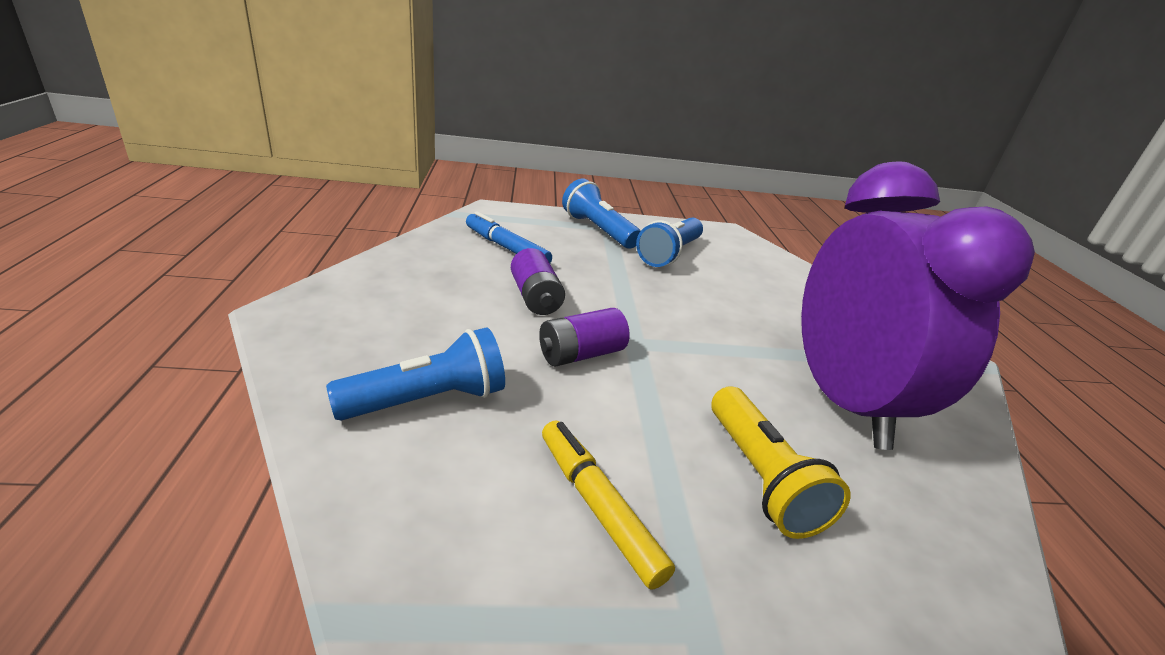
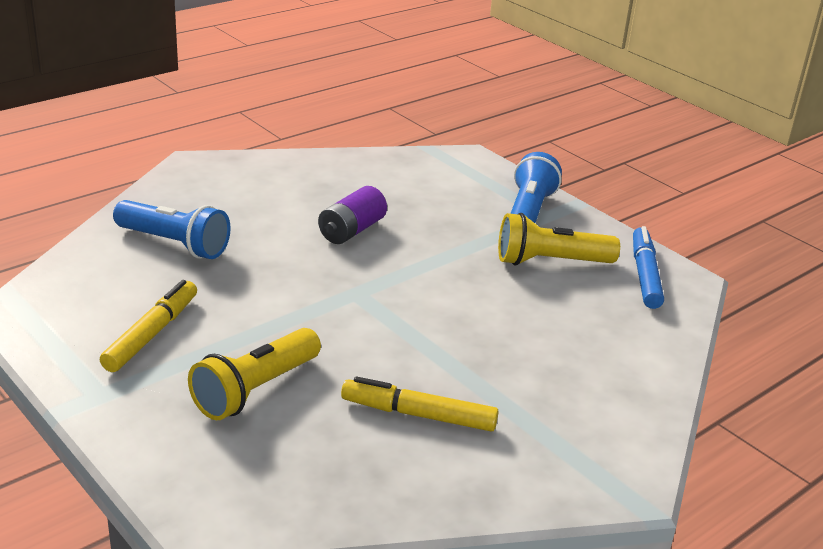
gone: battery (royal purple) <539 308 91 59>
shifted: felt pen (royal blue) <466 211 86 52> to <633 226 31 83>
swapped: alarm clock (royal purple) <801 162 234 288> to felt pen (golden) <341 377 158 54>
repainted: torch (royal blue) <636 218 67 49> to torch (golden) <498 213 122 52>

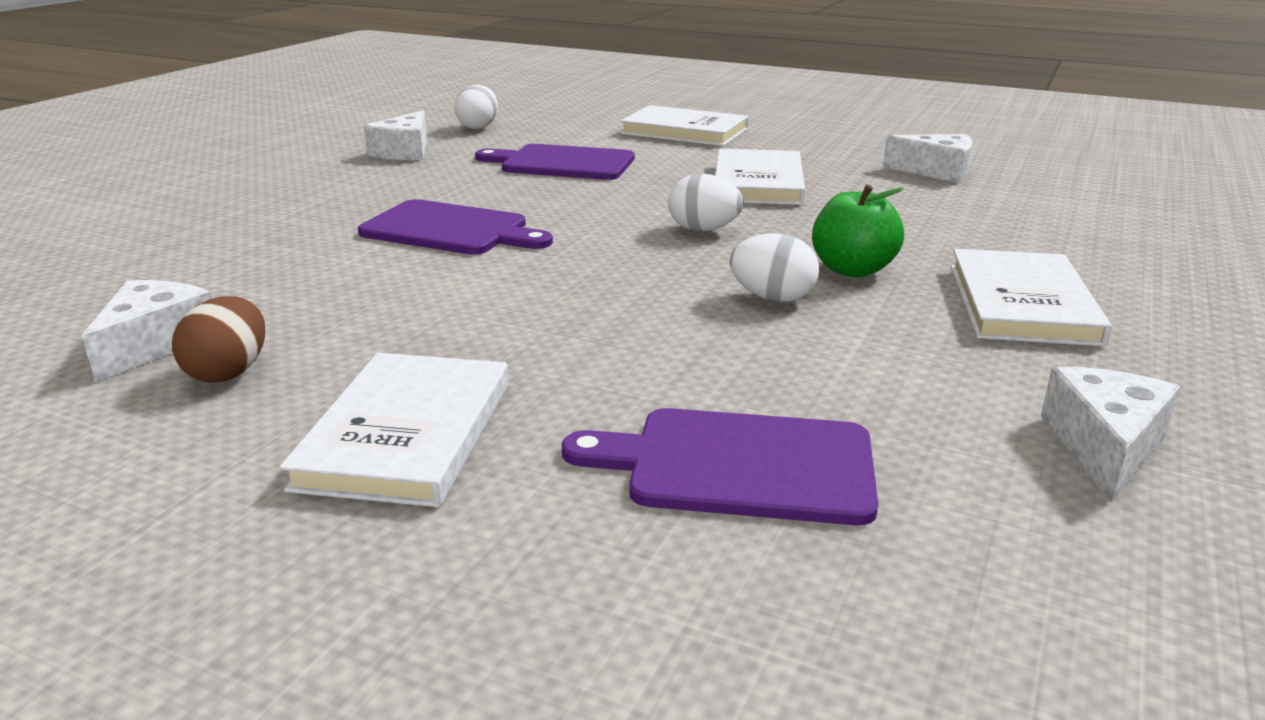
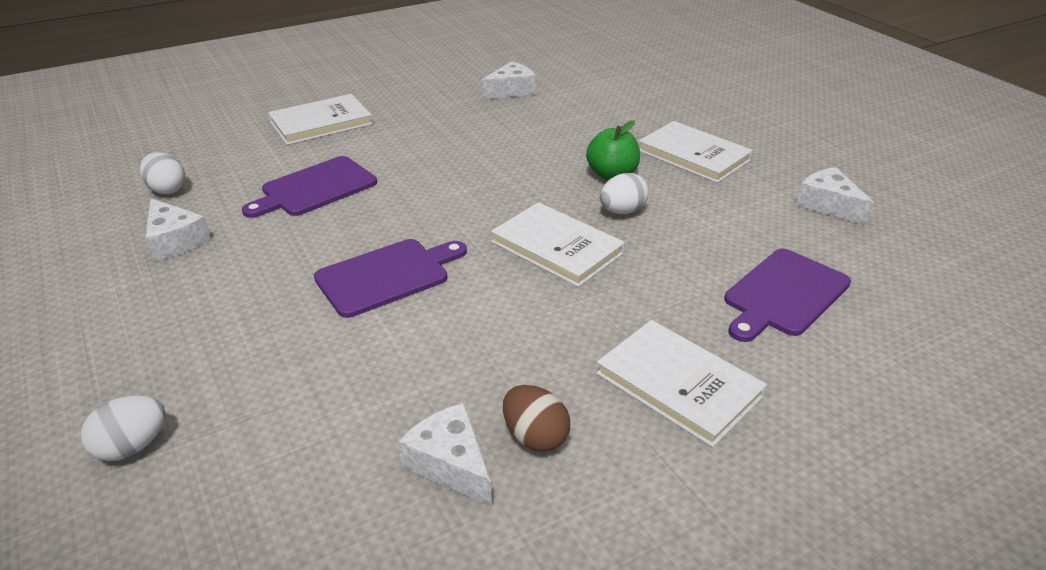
shifted: toy egg (white) <668 174 76 57> to <81 396 84 65>; hardback (white) <715 149 90 56> to <491 202 134 85>

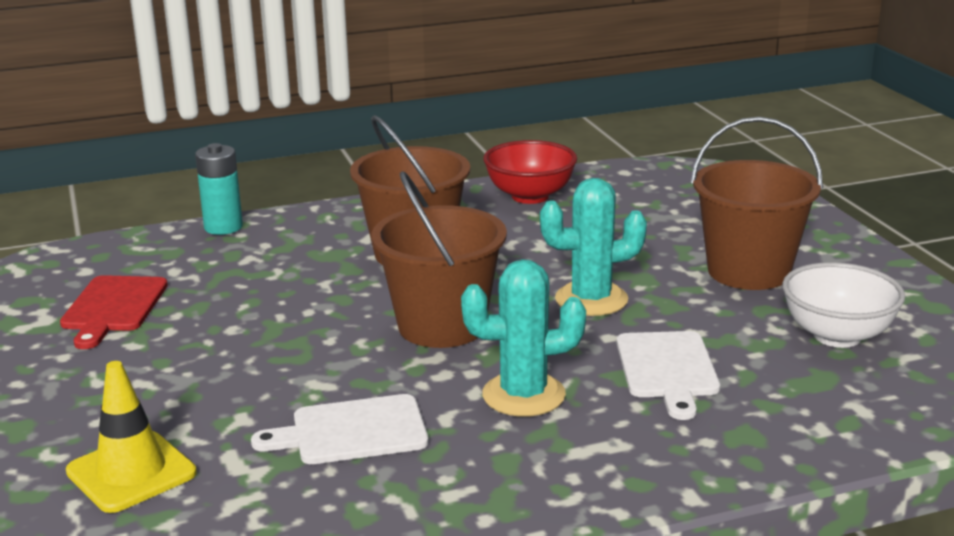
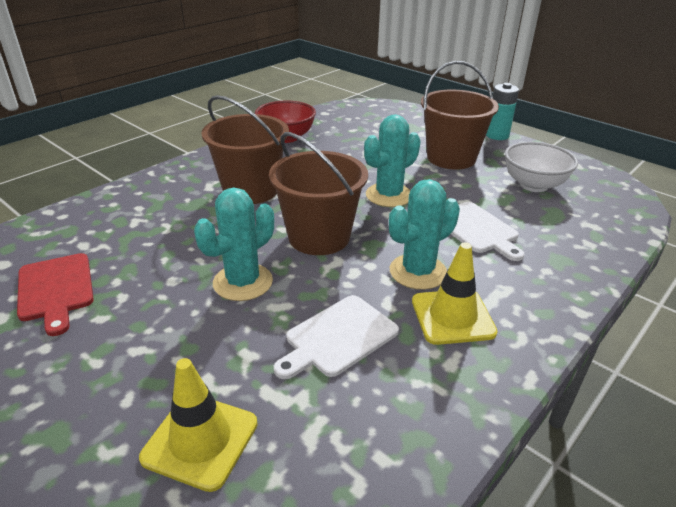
new: cactus (teal) <194 187 80 114>; road cone (golden) <412 242 86 103>
shifted: battery (teal) <195 143 48 92> to <486 83 33 57>

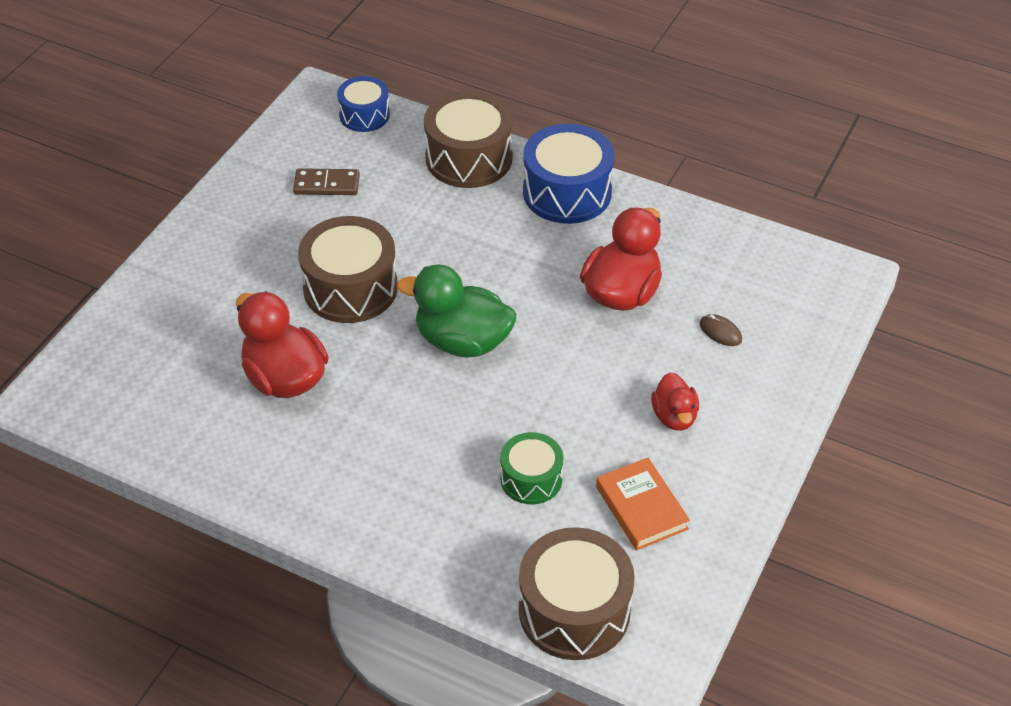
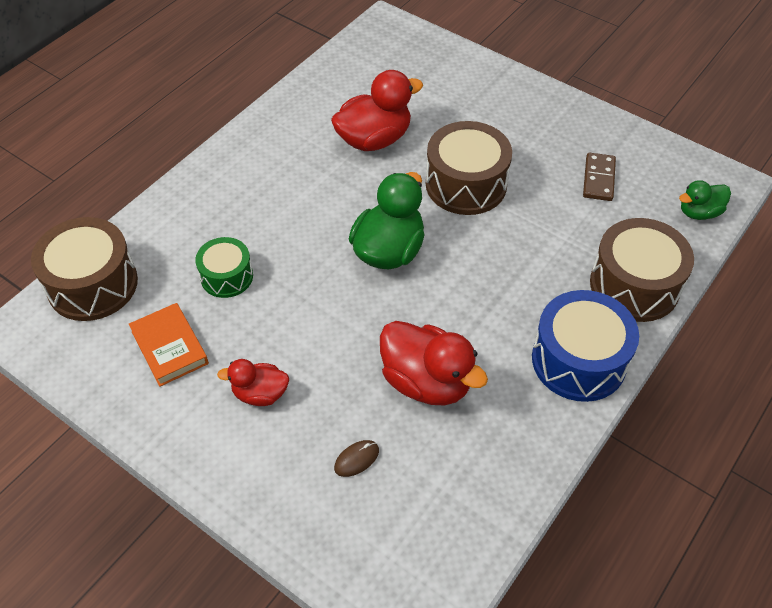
swapped: toy drum (royal blue) <337 76 53 56> to duck (leaf-green) <679 180 52 40>
rotated: hardback (bright orange) <596 458 94 92> = <129 303 80 84> 75 degrees clockwise

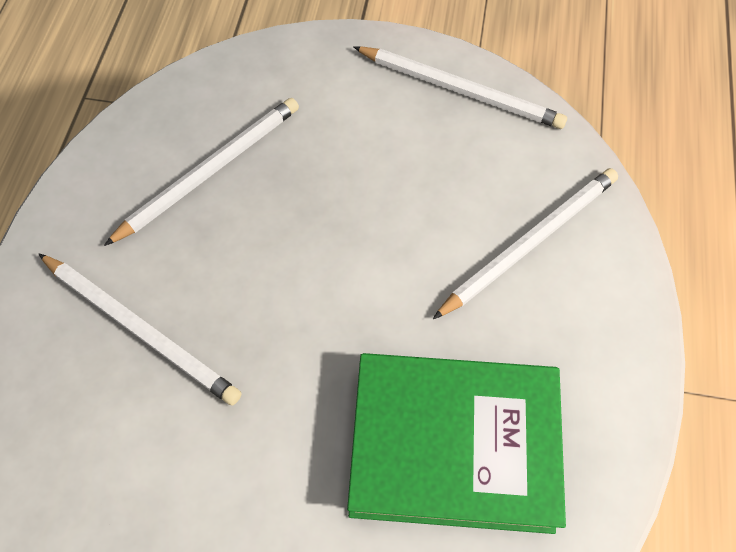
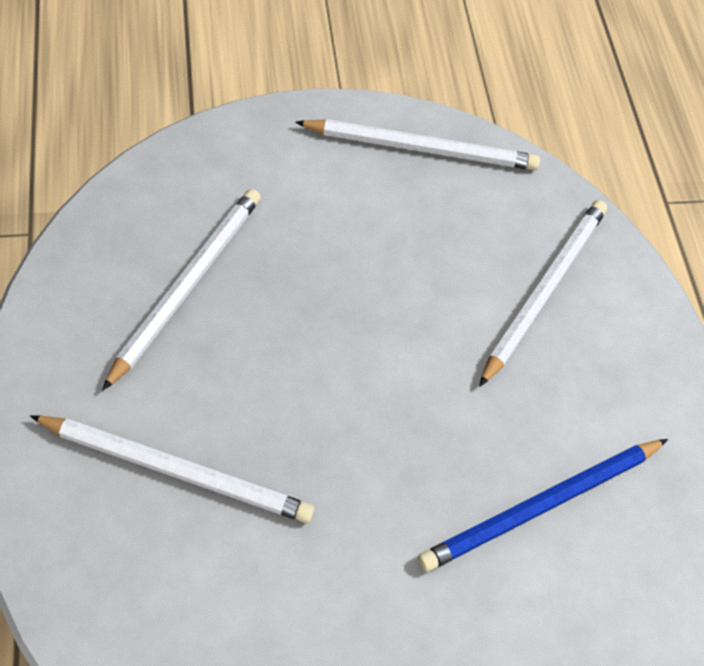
swapped: hardback (leaf-green) <347 353 219 181> to lead pencil (royal blue) <418 439 250 133>

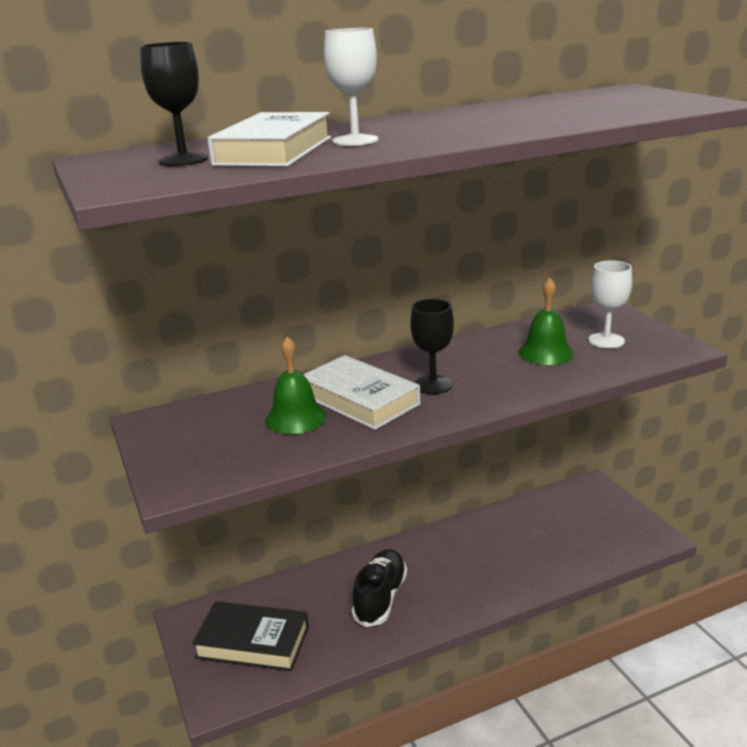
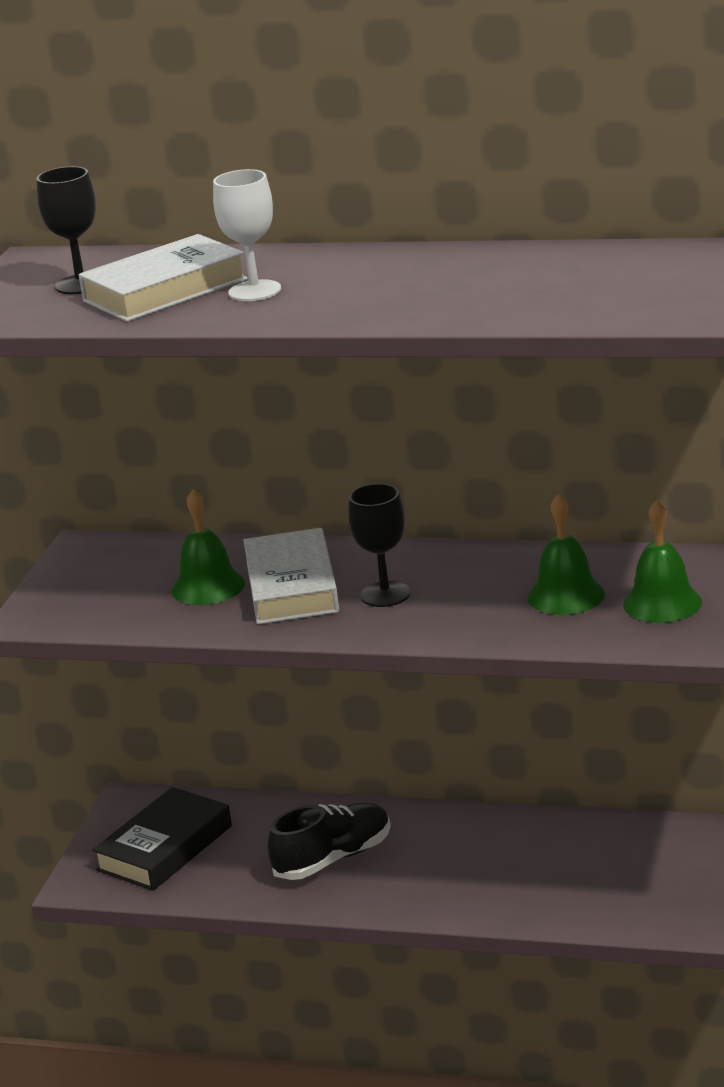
swapped: chalice (white) <588 261 44 87> to school bell (leaf-green) <623 500 79 123>
rotated: hardback (ebony) <192 601 117 70> = <92 787 140 104> 75 degrees clockwise

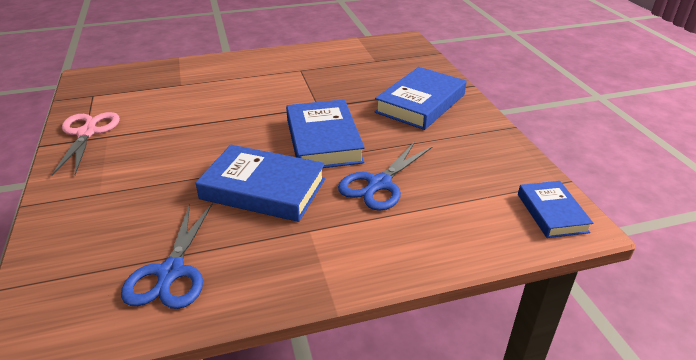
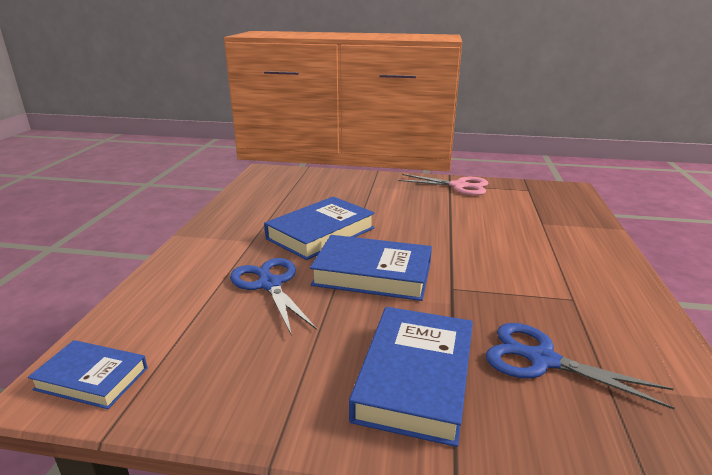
shifted: pair of scissors (royal blue) <121 204 91 105> to <486 323 189 86>
rotated: hardback (royal blue) <375 67 91 63> = <349 307 124 140> 45 degrees clockwise

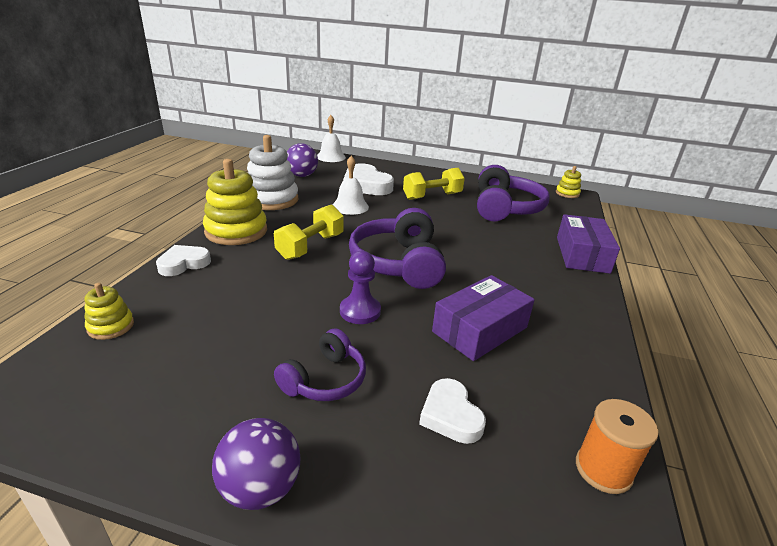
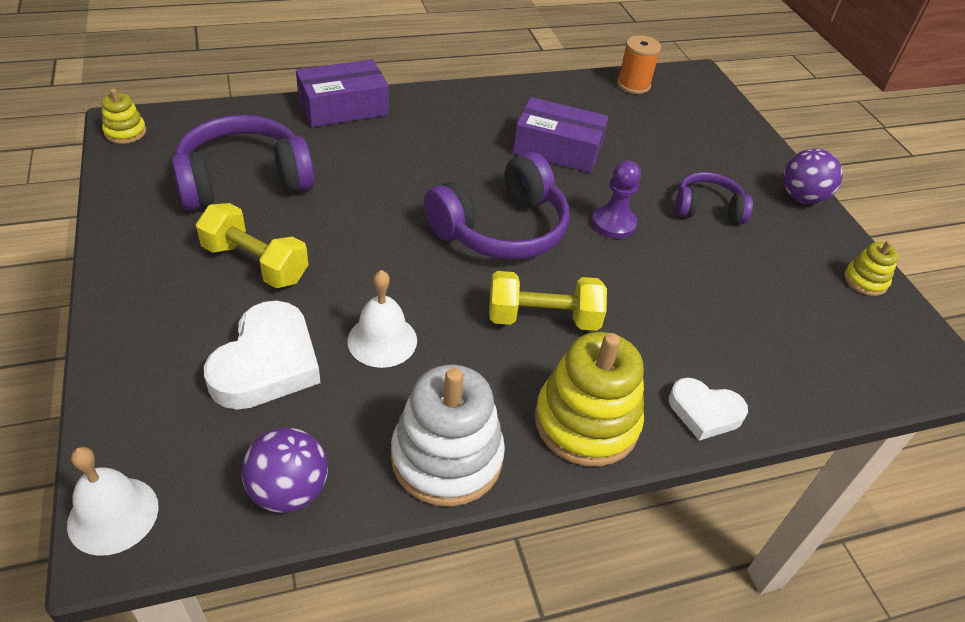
gone: love heart (white) <419 378 67 66>
shifted: stacking rings (golden) <84 283 50 57> to <844 240 55 56>

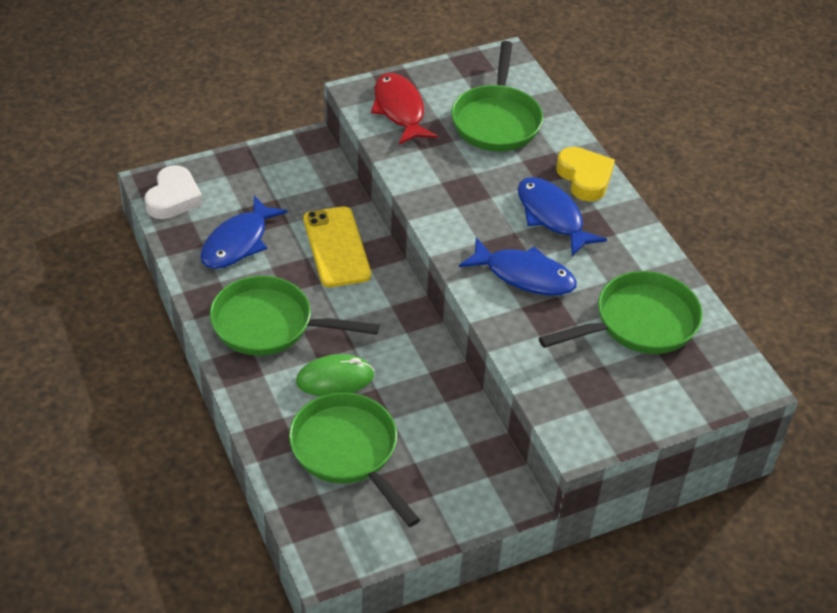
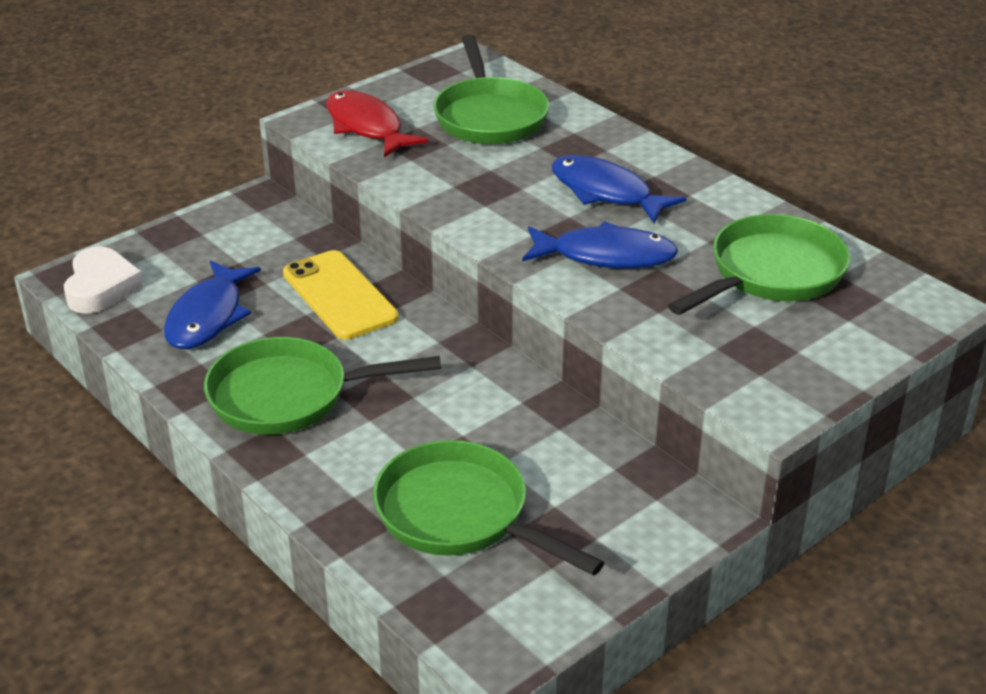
gone: mouse (leaf-green) <296 354 79 42>; love heart (golden) <556 147 59 55>

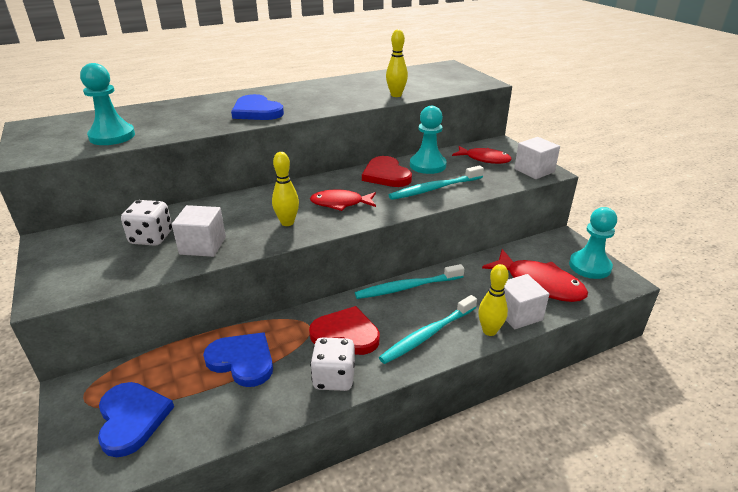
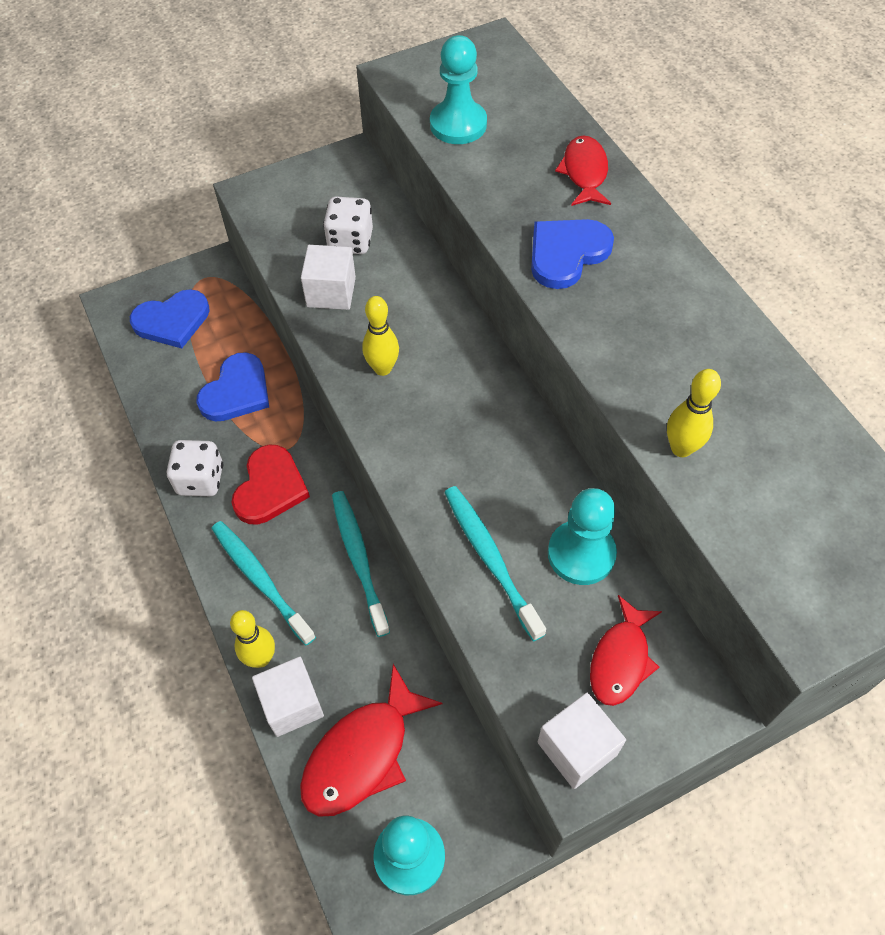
gone: love heart (crimson) <362 156 50 31>
shifted: fish figure (crimson) <310 189 66 22> to <555 135 56 71>

